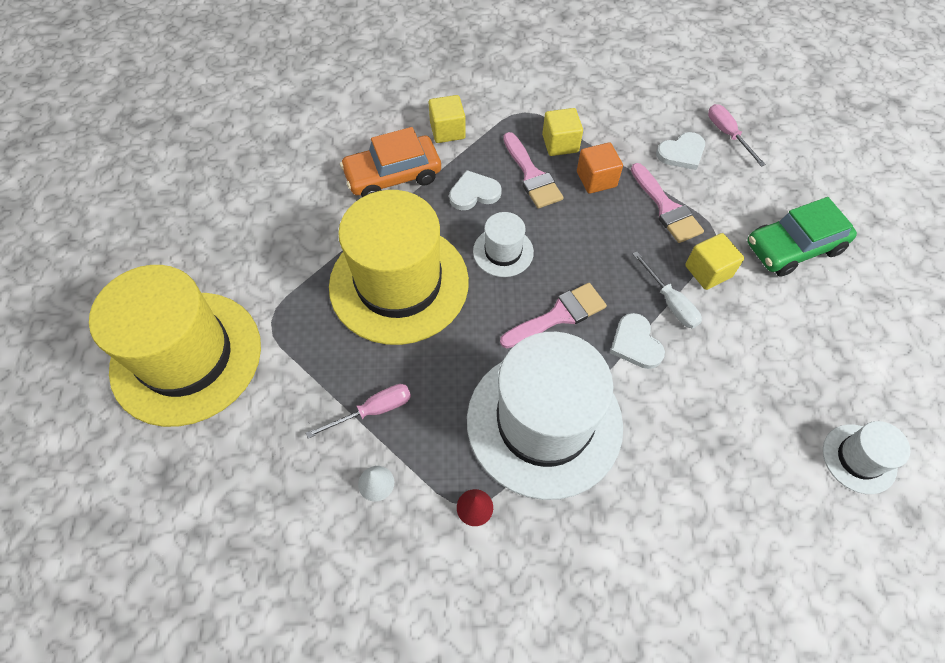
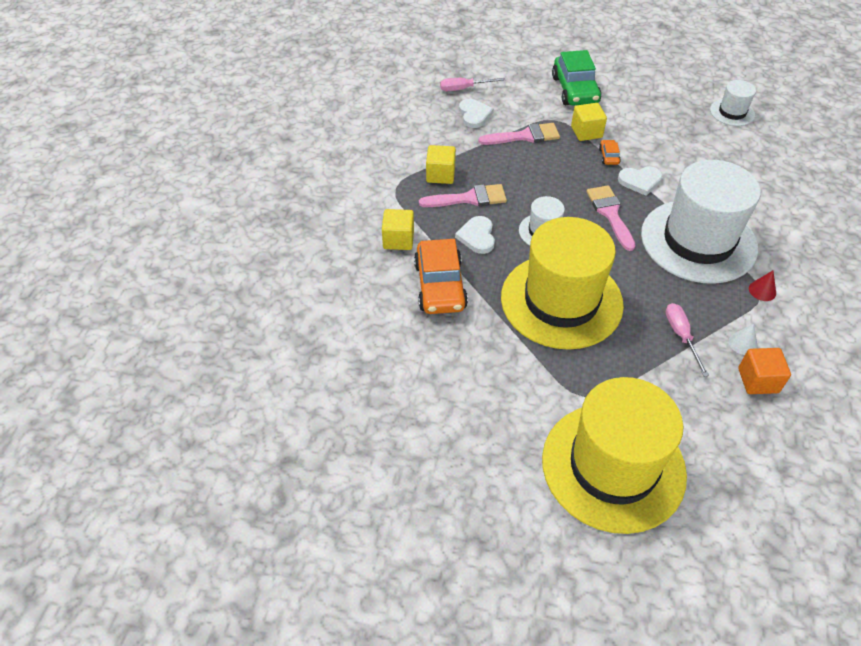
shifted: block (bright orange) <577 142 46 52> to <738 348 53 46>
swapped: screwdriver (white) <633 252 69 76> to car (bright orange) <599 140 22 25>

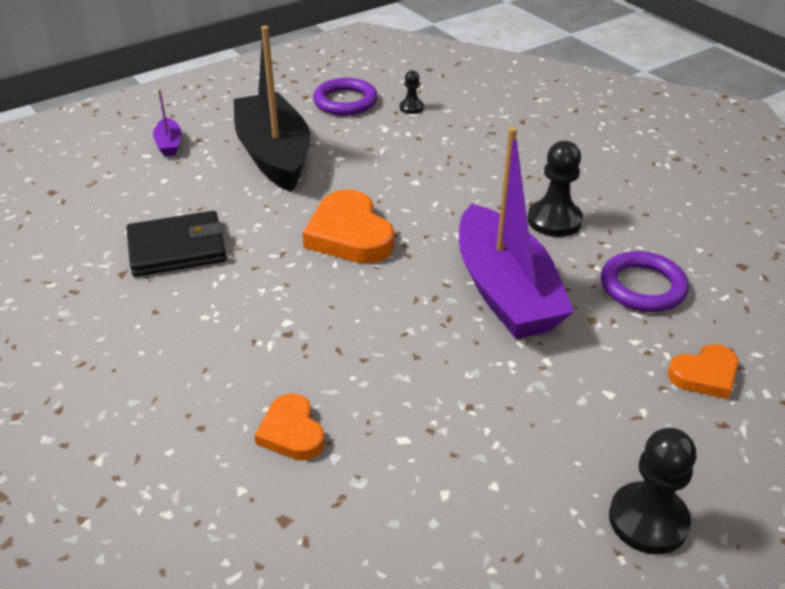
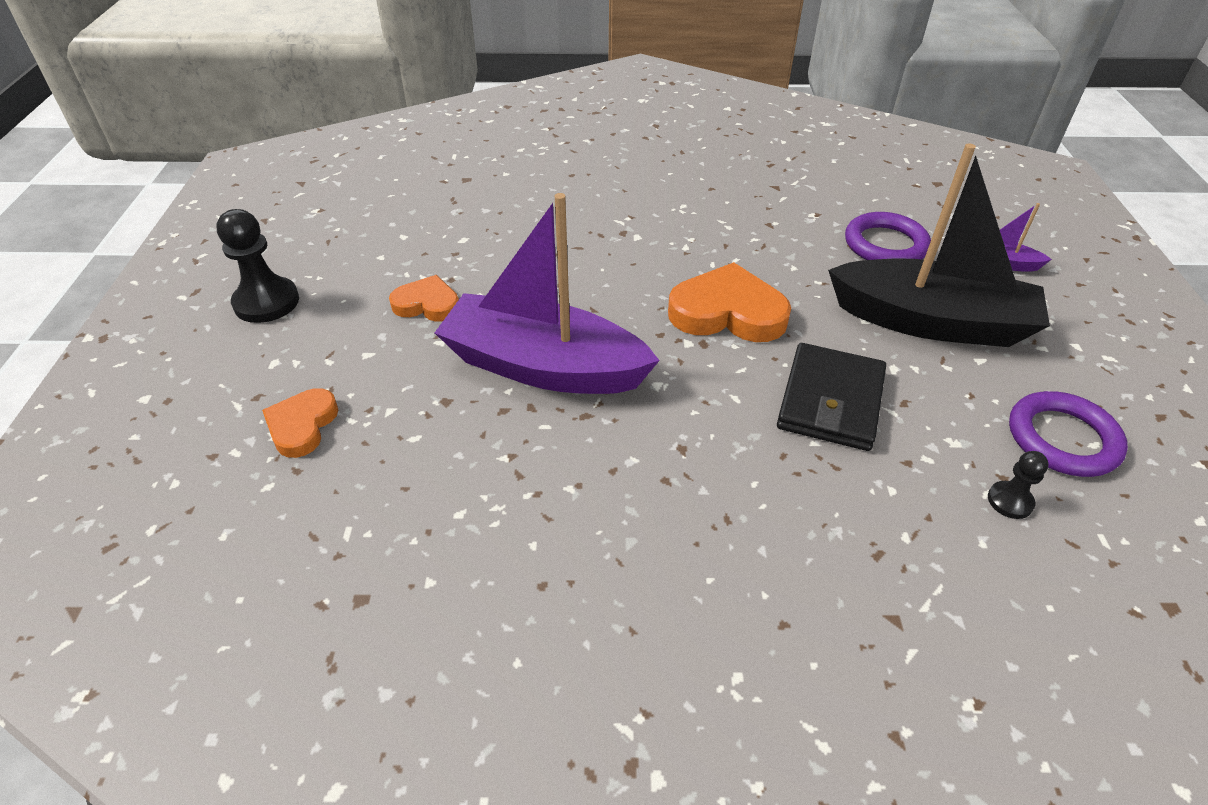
gone: pawn (ebony) <528 141 55 96>
shifted: card wallet (ebony) <126 211 100 66> to <777 343 109 108>; love heart (bright orange) <255 393 70 67> to <389 275 70 47>; ring (royal purple) <601 251 88 61> to <845 212 86 48>

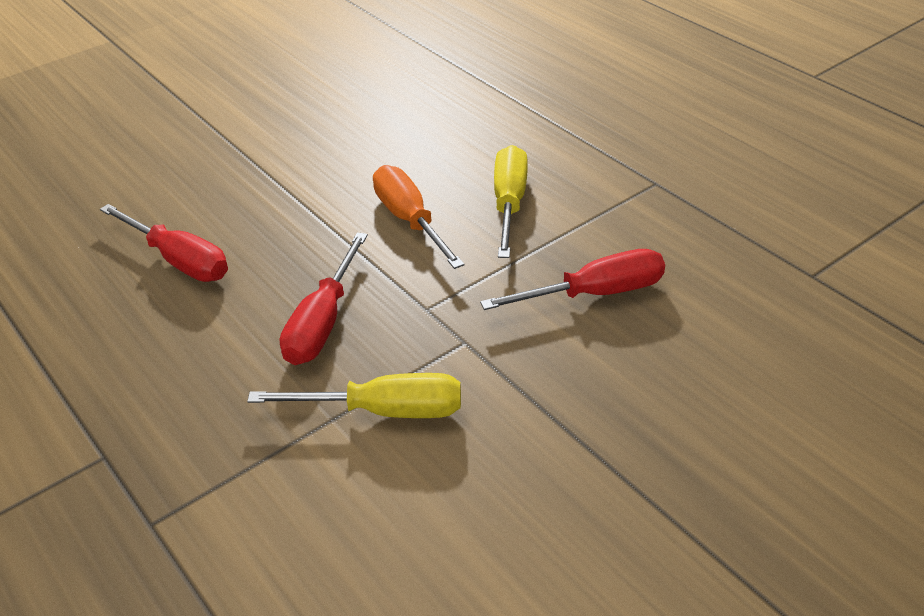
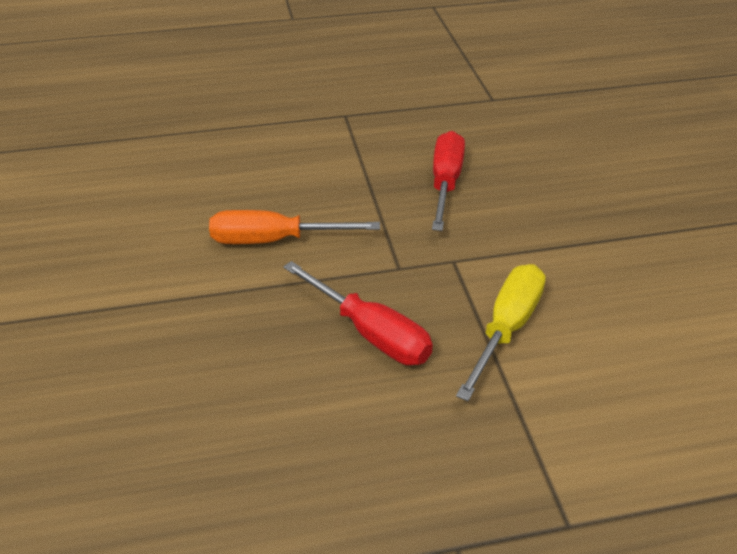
gone: screwdriver (crimson) <100 204 128 78>; screwdriver (golden) <494 145 34 113>

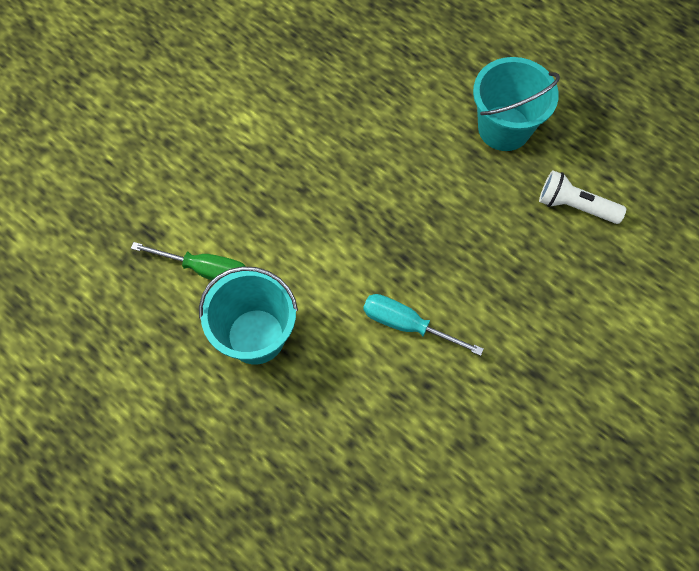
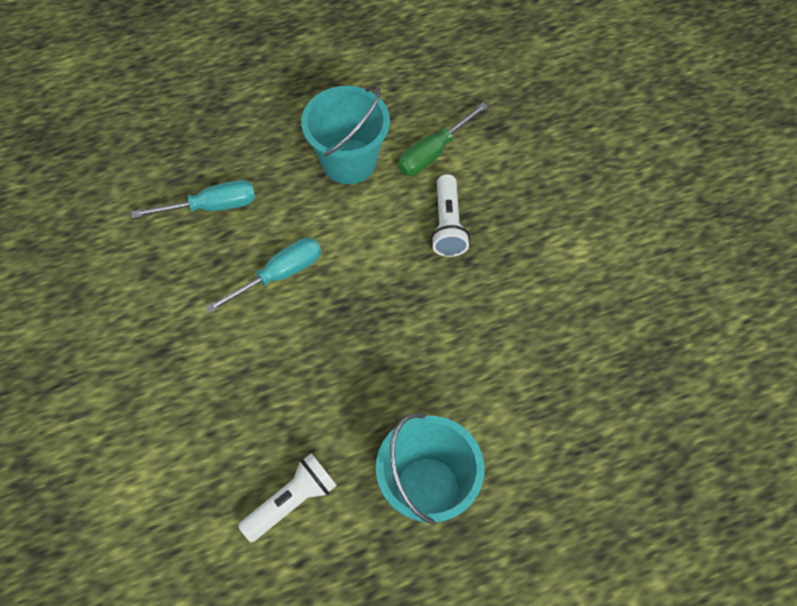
new: screwdriver (teal) <131 180 124 38>; torch (white) <431 174 39 83>

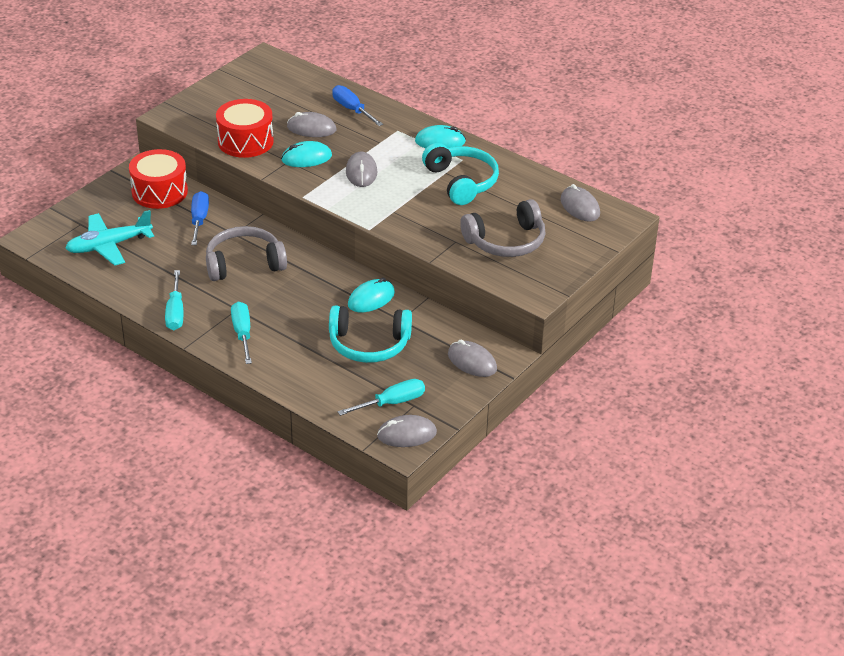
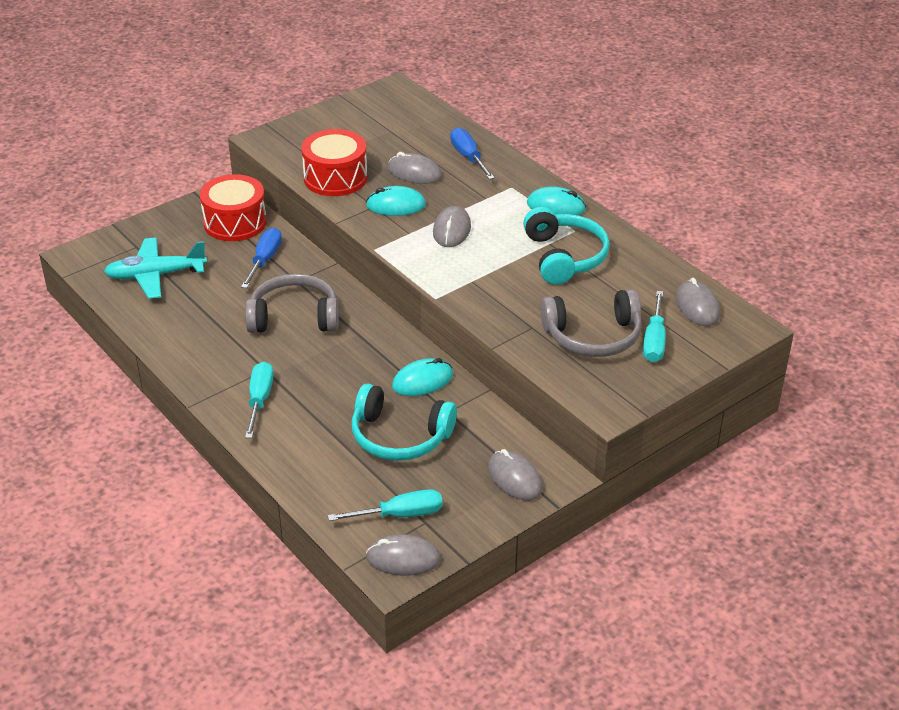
shifted: screwdriver (teal) <165 270 18 60> to <643 291 23 71>

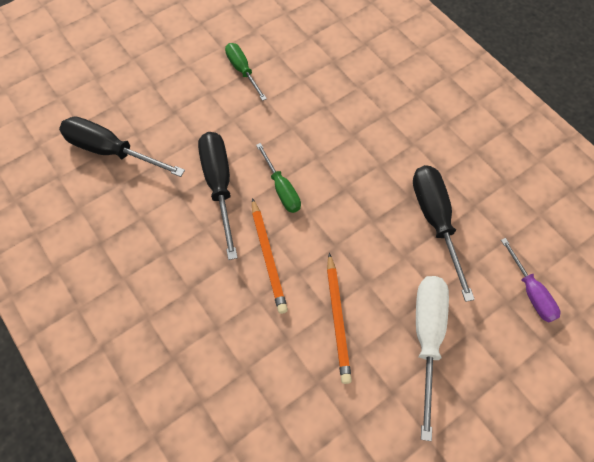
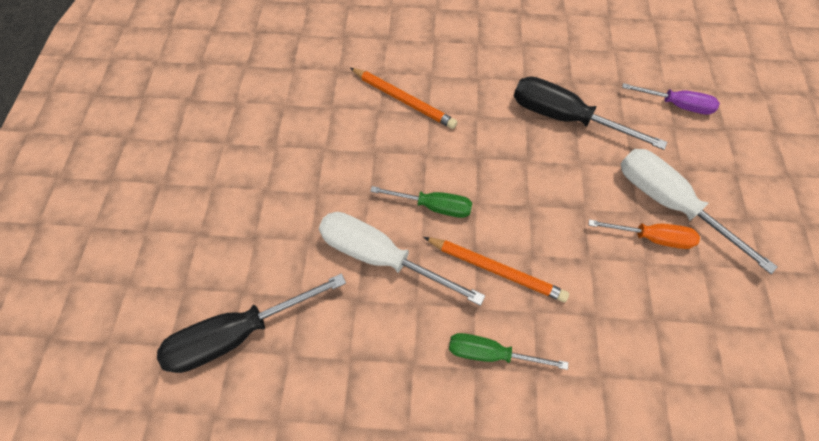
new: screwdriver (bright orange) <589 219 111 30>
shifted: screwdriver (leaf-green) <225 43 42 58> to <449 333 119 37>; lead pencil (bright orange) <327 253 25 131> to <350 68 107 61>
repainted: screwdriver (ebony) <198 132 40 128> to screwdriver (white) <319 212 166 94>

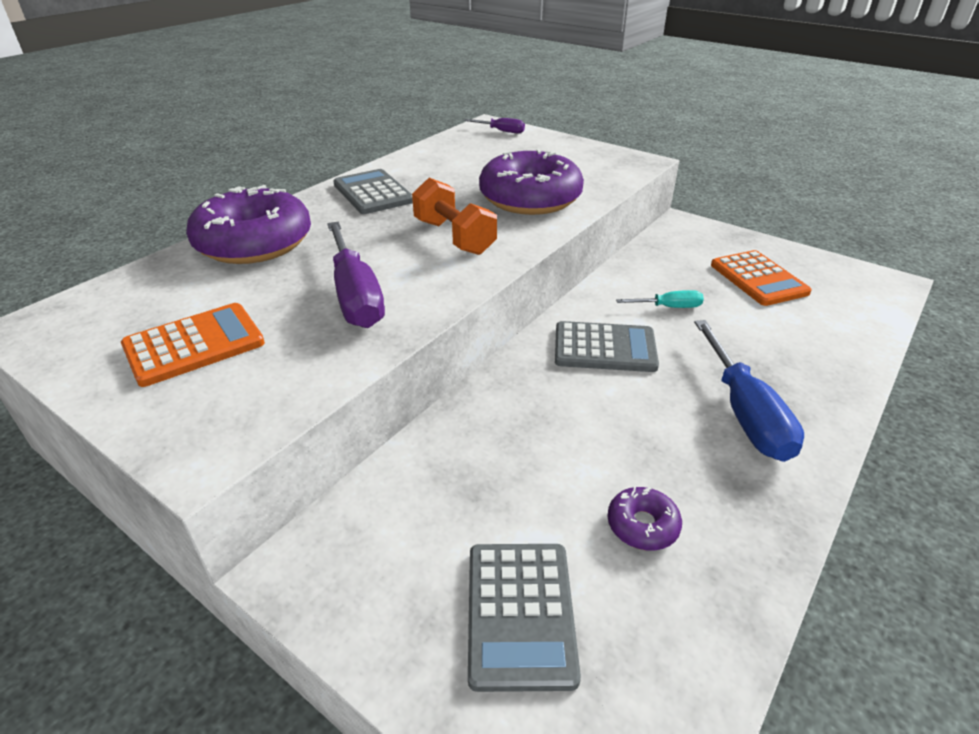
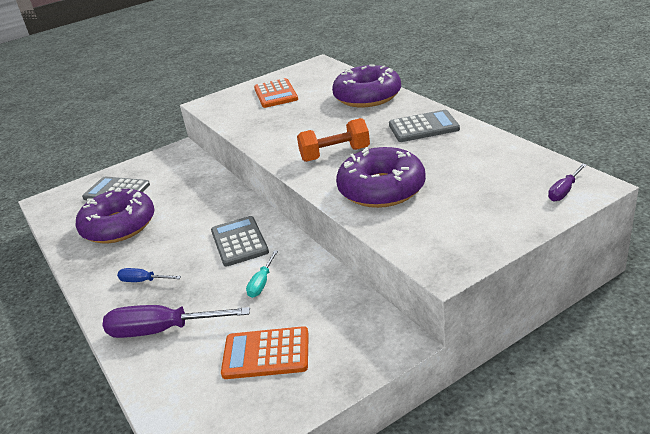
shifted: screwdriver (royal purple) <327 222 58 106> to <103 305 147 33>
rotated: pocket calculator (ash-grey) <555 321 104 51> = <211 216 58 51> 135 degrees clockwise
scaled: doughnut (royal purple) <607 487 75 64> = <76 189 78 54> x2.29; screwdriver (royal blue) <694 320 110 142> = <117 268 64 14> x0.51

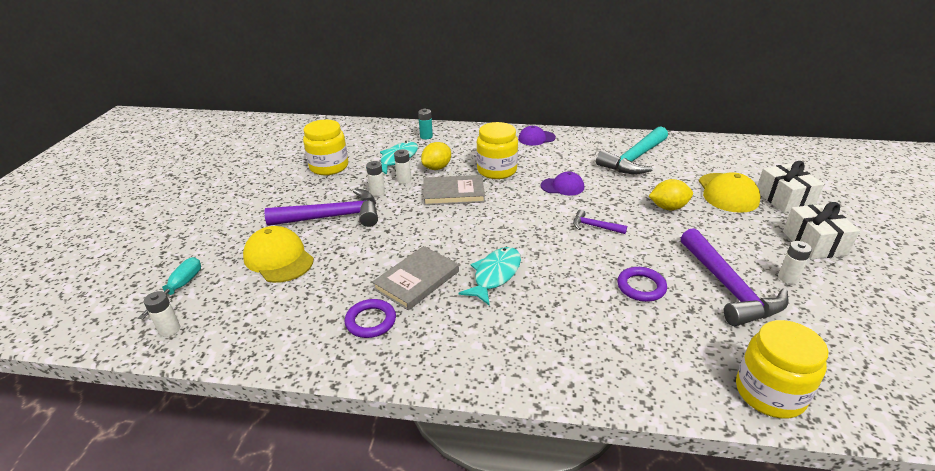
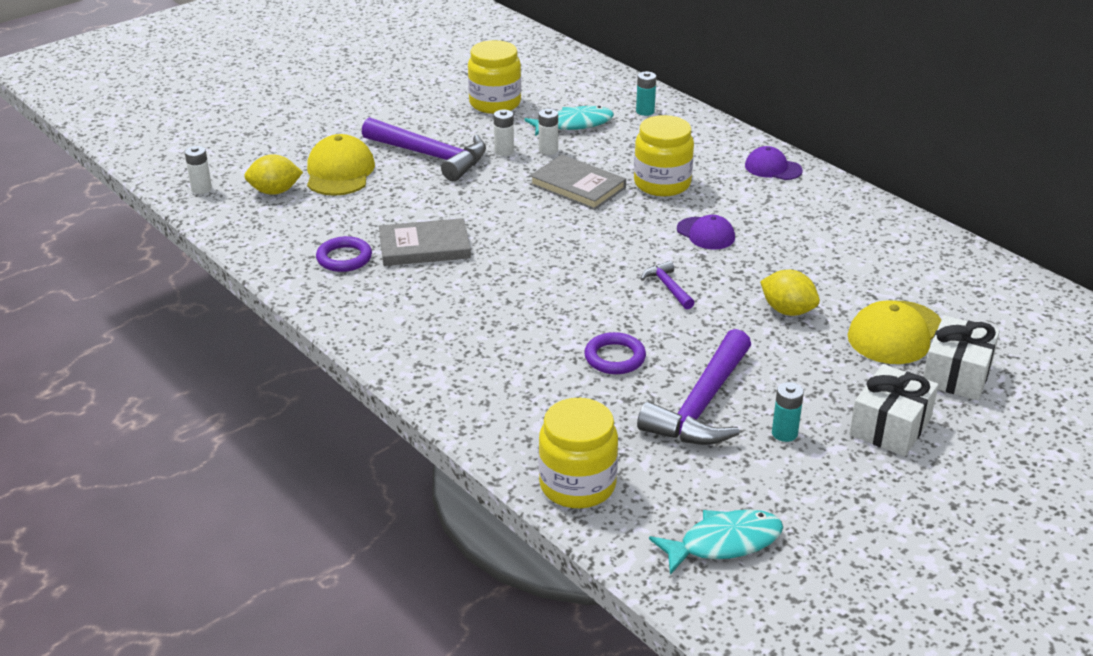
gone: screwdriver (teal) <138 257 63 62>; claw hammer (teal) <596 126 72 48>
shifted: toy lemon (golden) <421 142 30 28> to <244 154 59 41>; fish figure (teal) <458 247 63 59> to <649 509 134 66>
repainted: battery (white) <778 241 34 43> to battery (teal) <772 382 32 60>

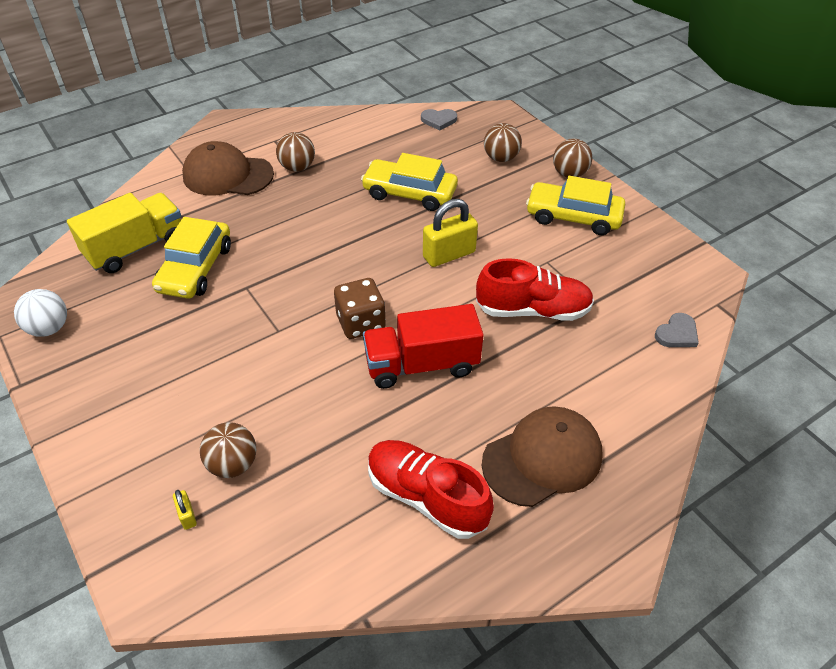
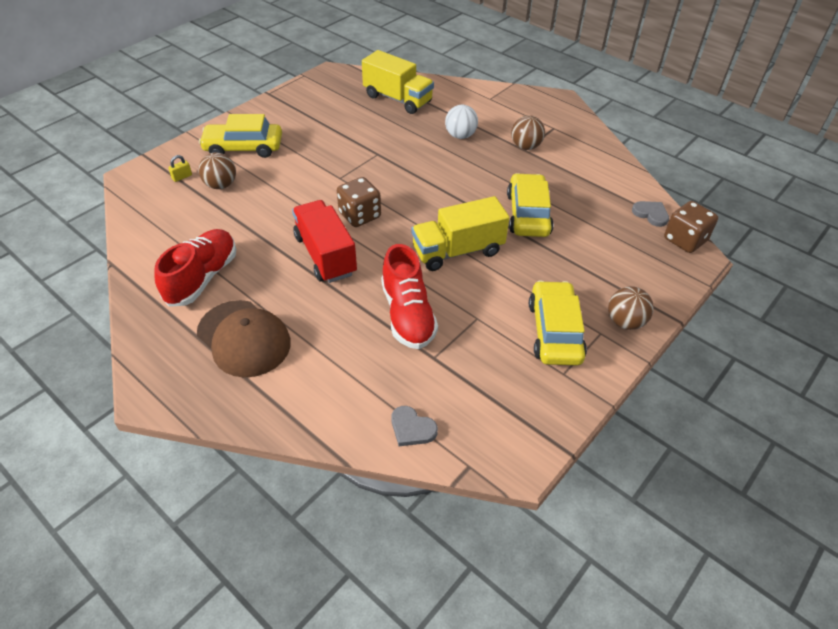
gone: cap (dark brown) <182 141 92 55>; ball (dark brown) <484 123 38 39>
new: dice (dark brown) <664 201 54 52>
shifted: ball (white) <14 289 53 48> to <445 105 33 34>; car (golden) <152 217 79 82> to <199 114 83 44>
swapped: small lock (golden) <423 199 55 68> to toy truck (golden) <412 196 98 75>
rotated: love heart (ash-grey) <421 109 36 22> = <632 201 37 26> 150 degrees clockwise

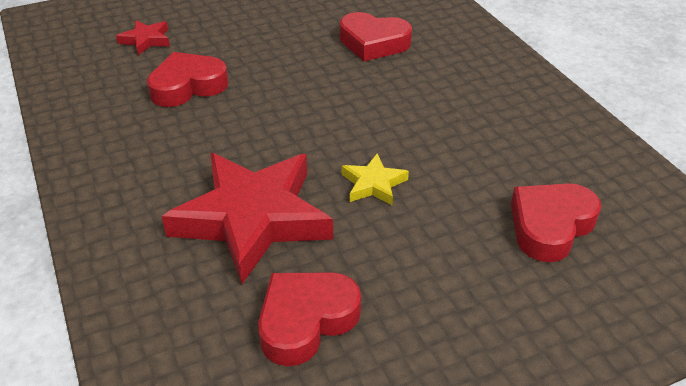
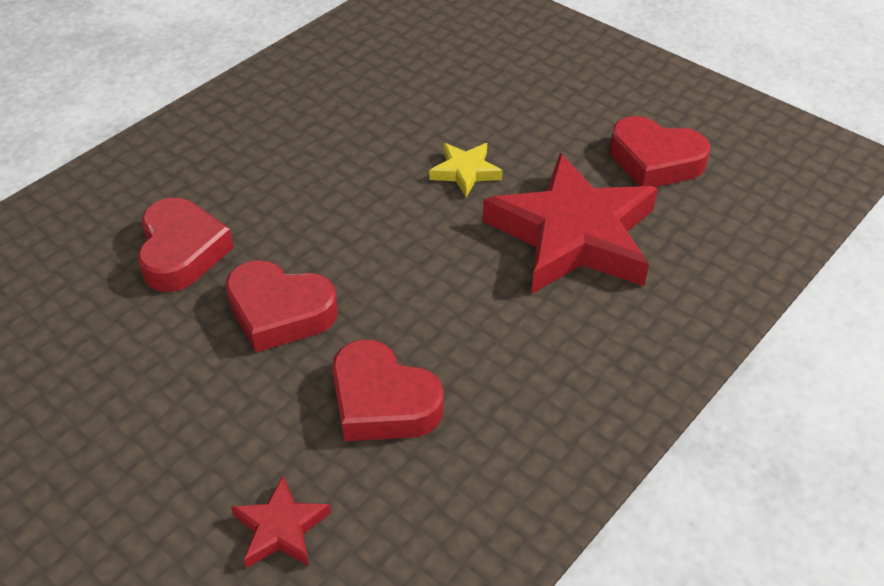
shifted: love heart (crimson) <511 183 90 79> to <225 260 113 92>

